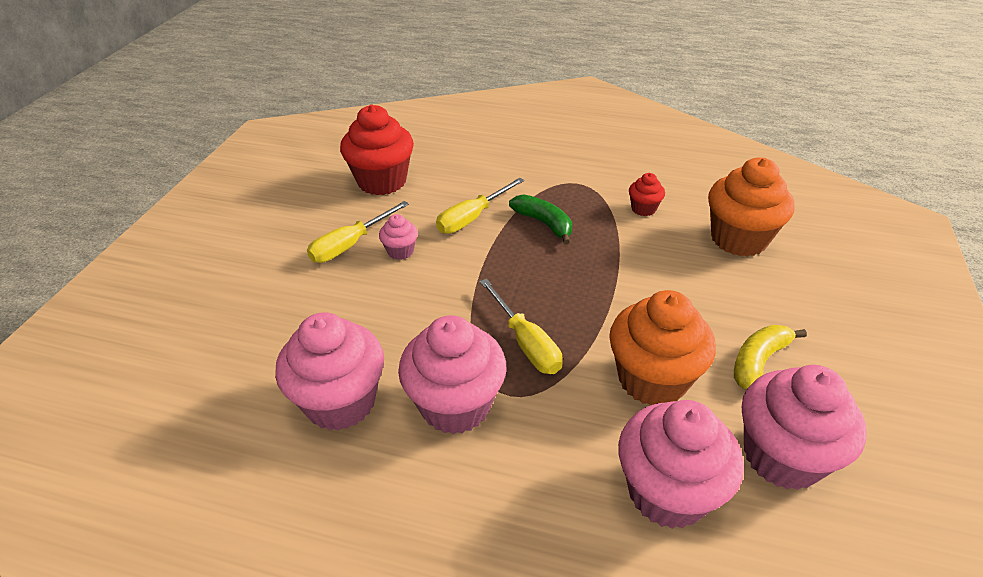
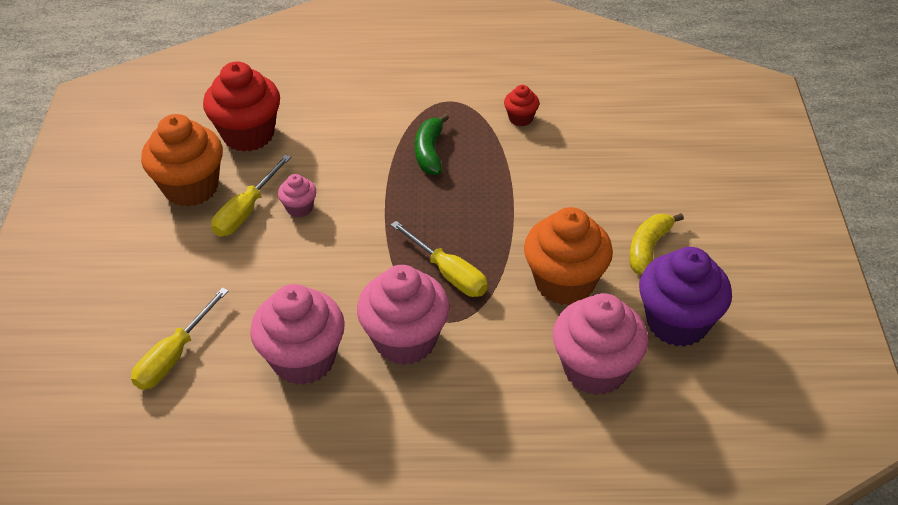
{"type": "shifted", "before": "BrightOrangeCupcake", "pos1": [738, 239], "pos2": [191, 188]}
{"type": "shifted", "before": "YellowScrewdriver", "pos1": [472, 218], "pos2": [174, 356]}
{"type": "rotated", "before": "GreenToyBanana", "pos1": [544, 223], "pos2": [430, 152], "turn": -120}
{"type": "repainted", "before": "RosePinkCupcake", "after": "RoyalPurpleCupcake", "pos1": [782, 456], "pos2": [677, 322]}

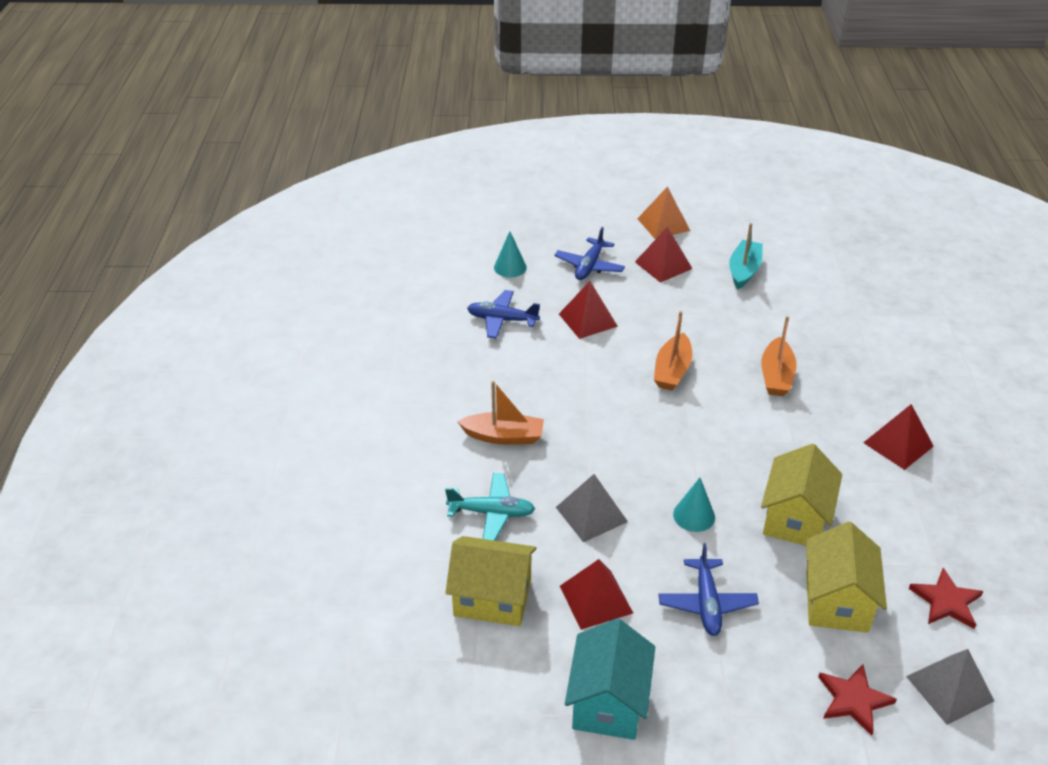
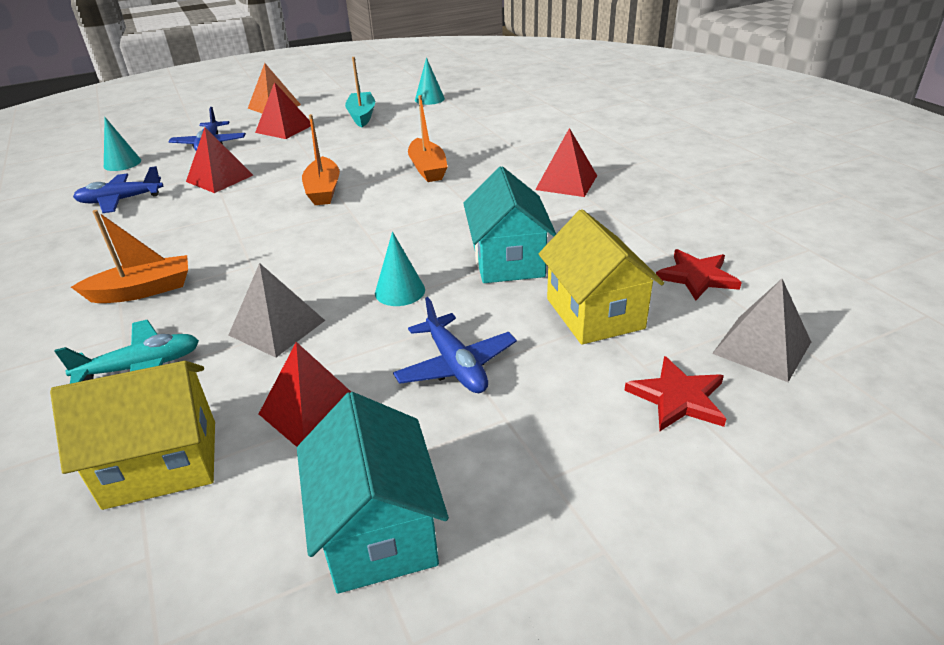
{"type": "repainted", "before": "YellowToyHouse", "after": "TealToyHouse", "pos1": [795, 519], "pos2": [508, 261]}
{"type": "new", "after": "TealCone", "pos2": [429, 99]}

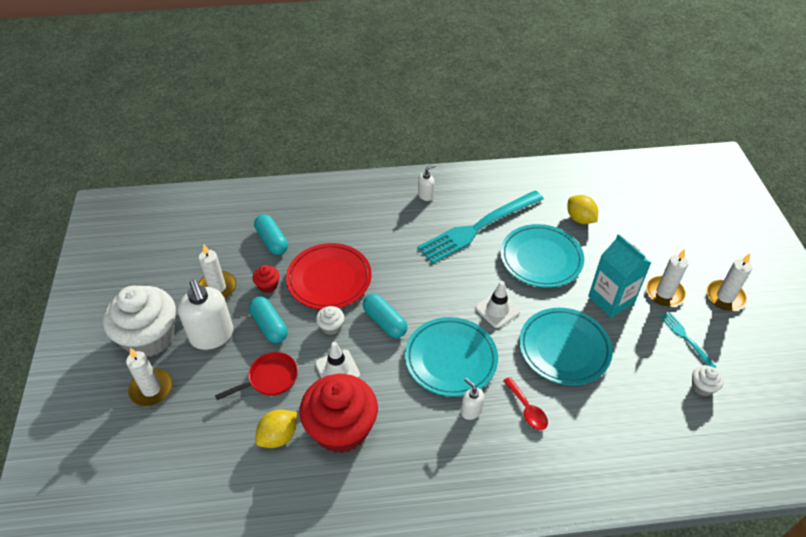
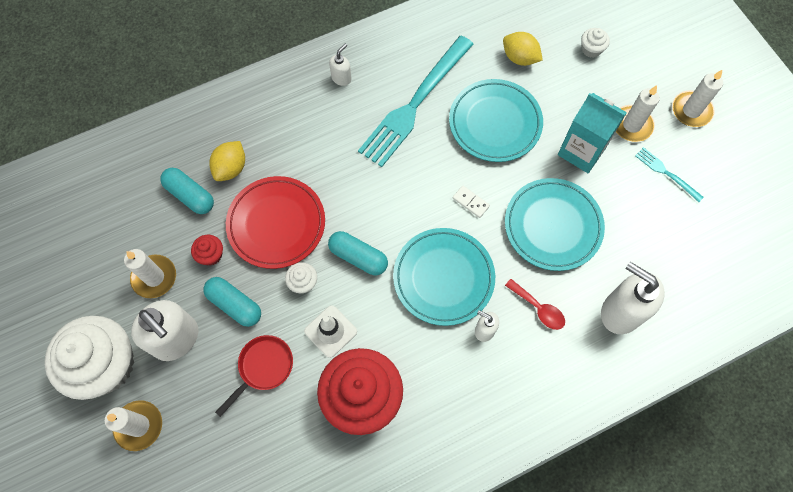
{"type": "swapped", "before": "SnowWhiteTrafficCone", "after": "SnowWhiteDominoPiece", "pos1": [497, 310], "pos2": [470, 202]}
{"type": "shifted", "before": "SnowWhiteCupcake", "pos1": [702, 387], "pos2": [591, 49]}
{"type": "shifted", "before": "YellowCitrusFruit", "pos1": [278, 436], "pos2": [231, 168]}
{"type": "new", "after": "SnowWhiteSoapPump", "pos2": [620, 312]}

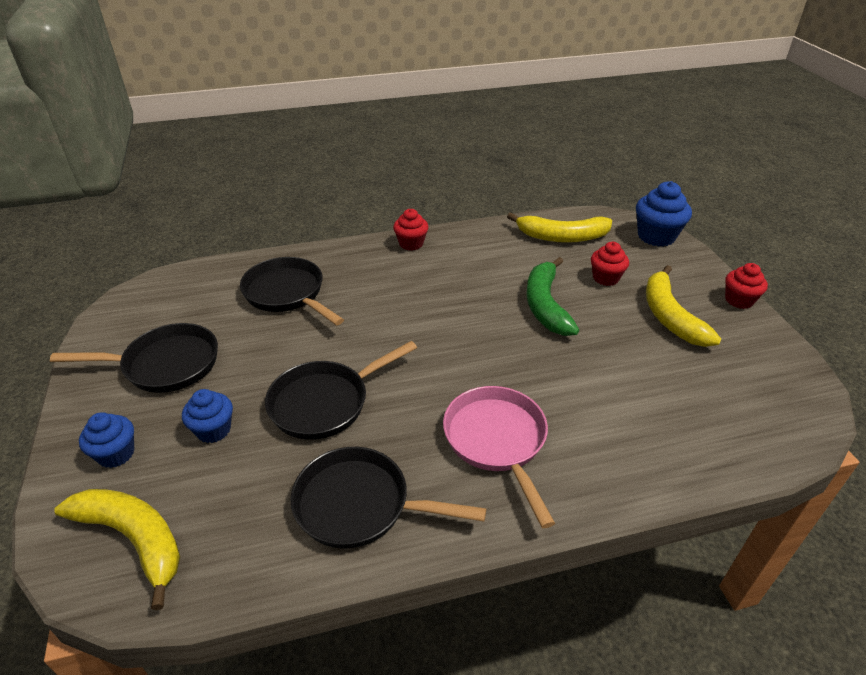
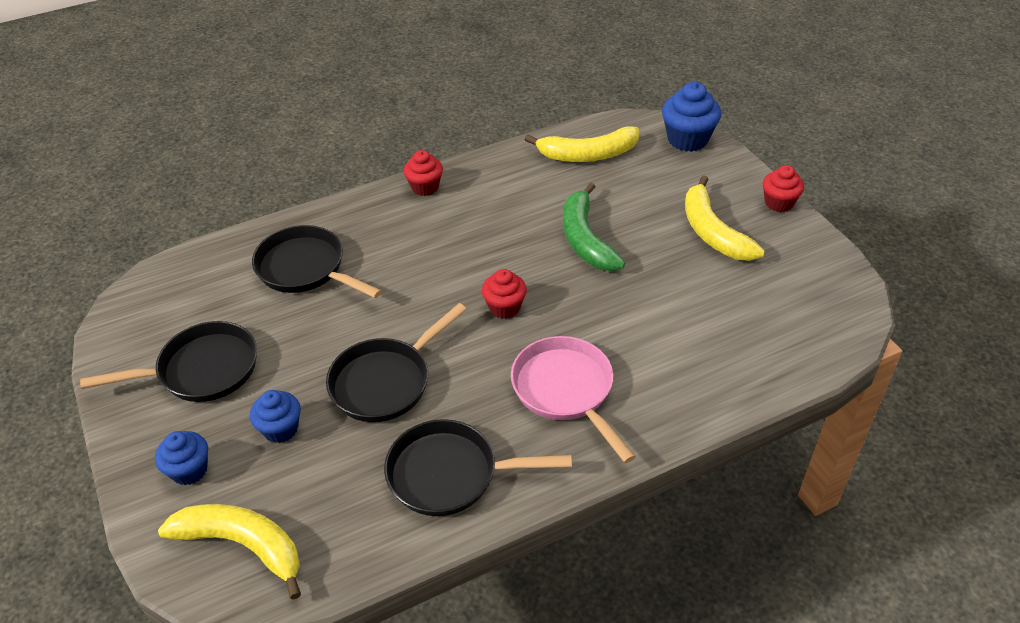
{"type": "shifted", "before": "CrimsonCupcake", "pos1": [606, 278], "pos2": [504, 307]}

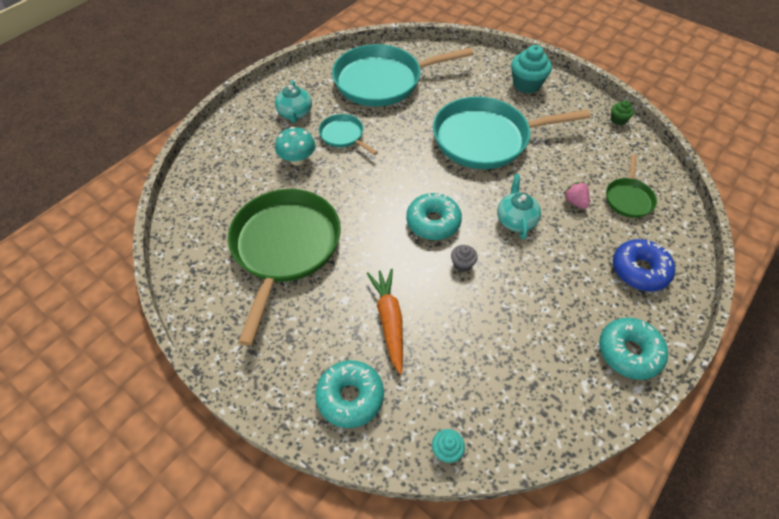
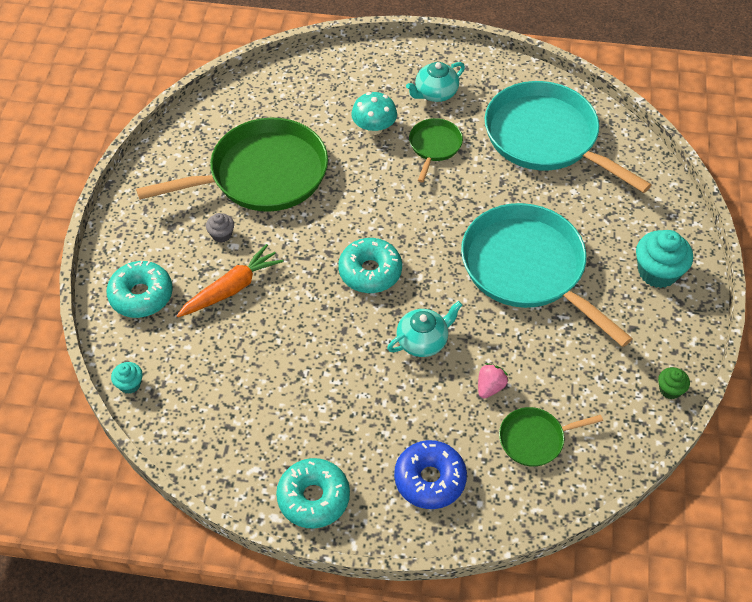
{"type": "repainted", "before": "TealFryingPan", "after": "GreenFryingPan", "pos1": [343, 135], "pos2": [434, 146]}
{"type": "shifted", "before": "GreyCupcake", "pos1": [462, 264], "pos2": [221, 234]}

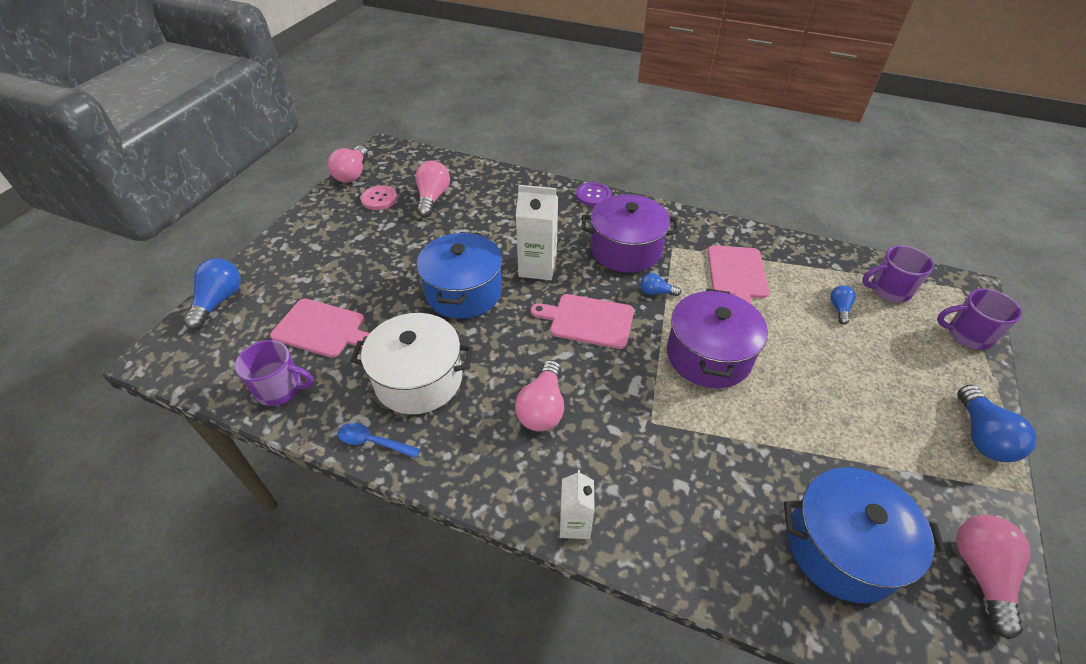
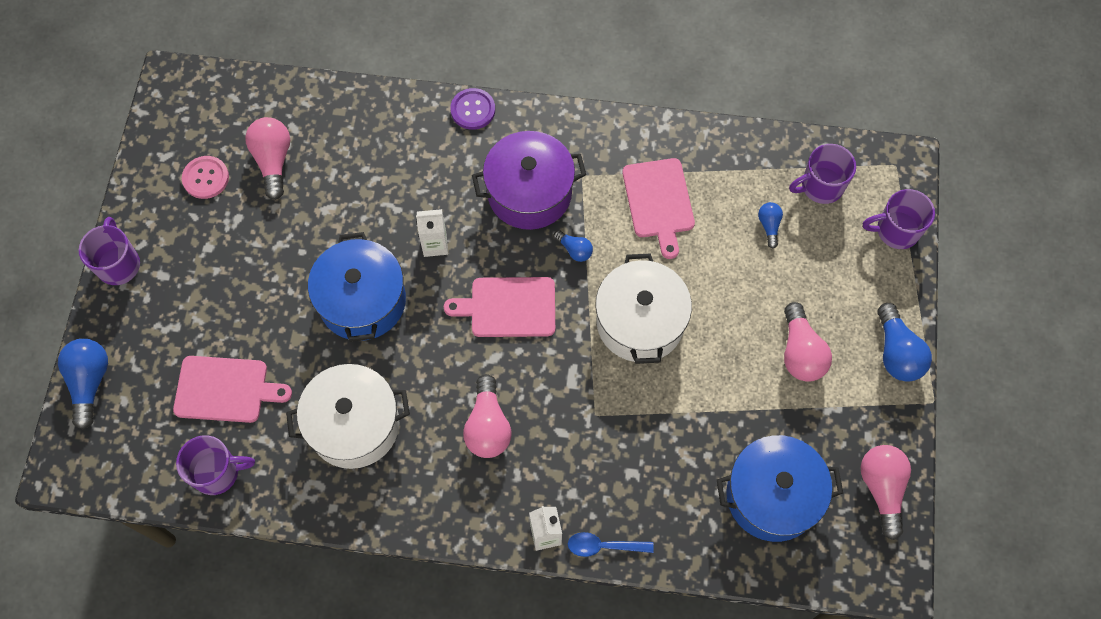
{"type": "shifted", "before": "RosePinkLightbulb", "pos1": [352, 174], "pos2": [800, 352]}
{"type": "scaled", "before": "SnowWhiteMilkCarton", "pos1": [537, 267], "pos2": [435, 244], "scale": 0.62}
{"type": "rotated", "before": "CobaltLightbulb", "pos1": [656, 292], "pos2": [574, 250], "turn": -135}
{"type": "repainted", "before": "RoyalPurplePot", "after": "SnowWhitePot", "pos1": [708, 355], "pos2": [640, 322]}
{"type": "shifted", "before": "CobaltTeaspoon", "pos1": [373, 442], "pos2": [604, 546]}
{"type": "new", "after": "RoyalPurpleTeaMug", "pos2": [119, 264]}

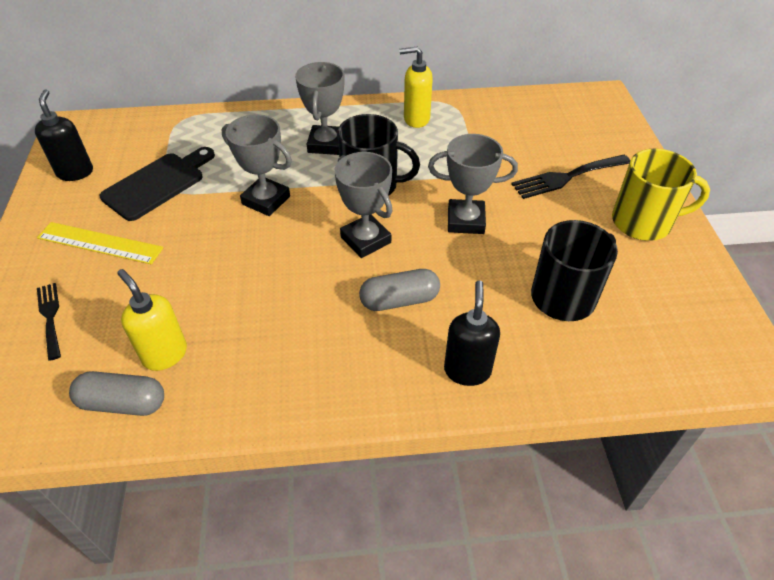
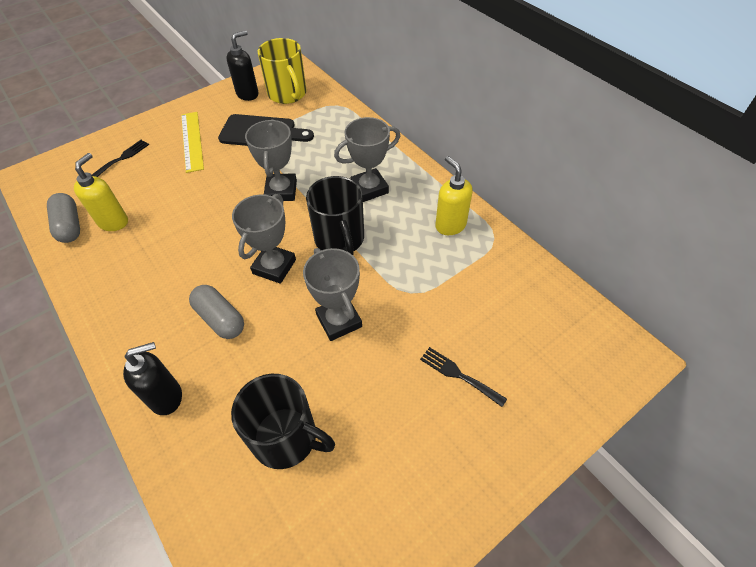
{"type": "shifted", "before": "YellowTeaMug", "pos1": [643, 222], "pos2": [287, 94]}
{"type": "scaled", "before": "JetBlackFork", "pos1": [567, 177], "pos2": [458, 375], "scale": 0.64}

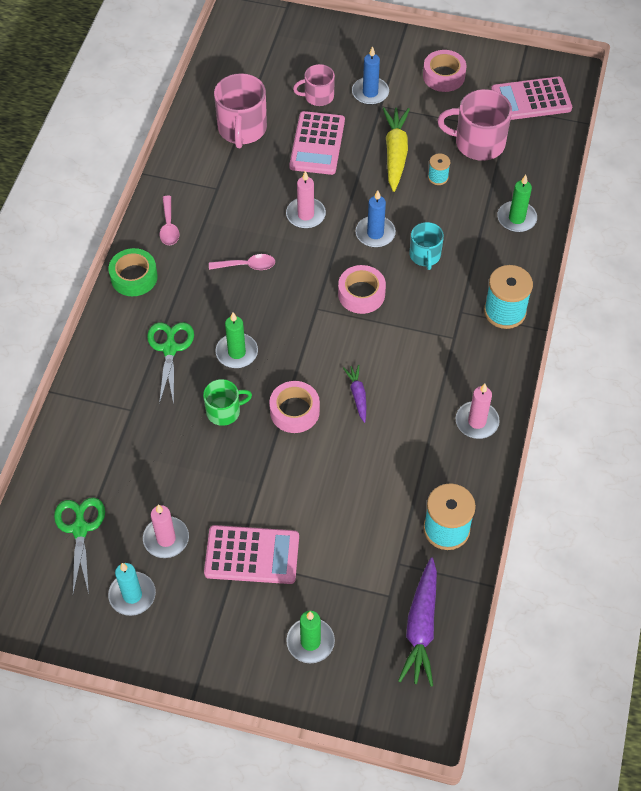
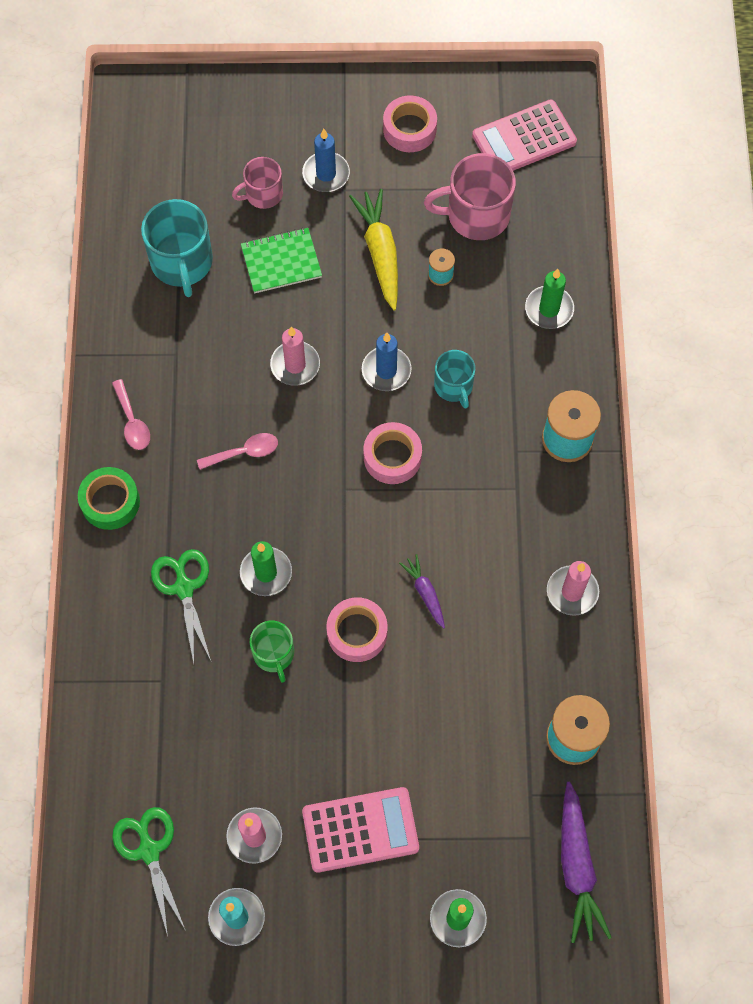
{"type": "repainted", "before": "RosePinkTeaMug", "after": "TealTeaMug", "pos1": [242, 129], "pos2": [182, 262]}
{"type": "swapped", "before": "RosePinkPocketCalculator", "after": "GreenExerciseBook", "pos1": [317, 144], "pos2": [281, 262]}
{"type": "rotated", "before": "GreenTeaMug", "pos1": [224, 411], "pos2": [274, 654], "turn": 105}

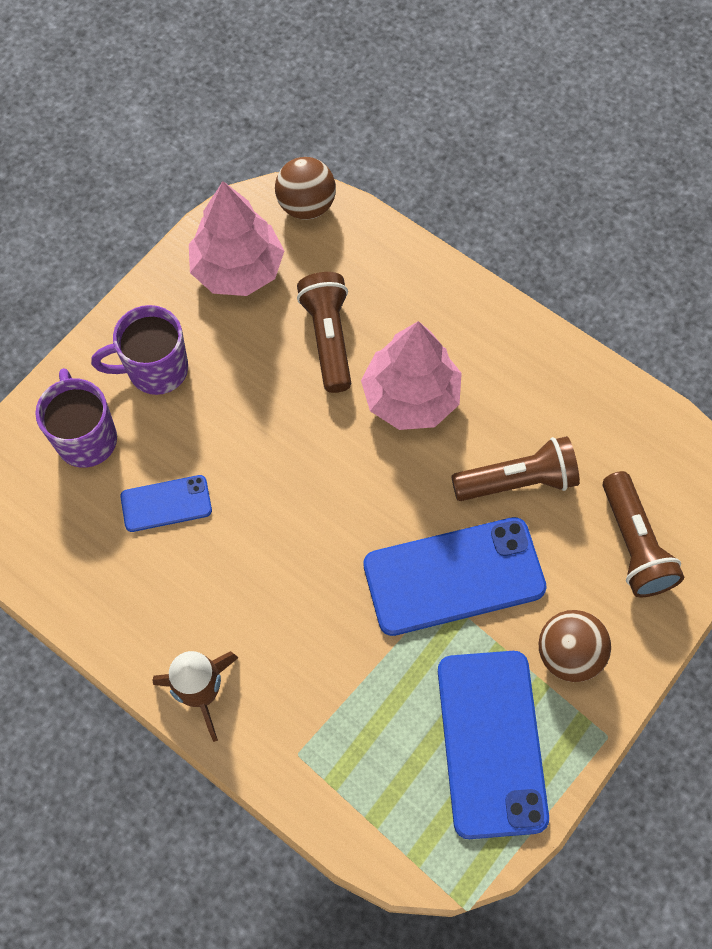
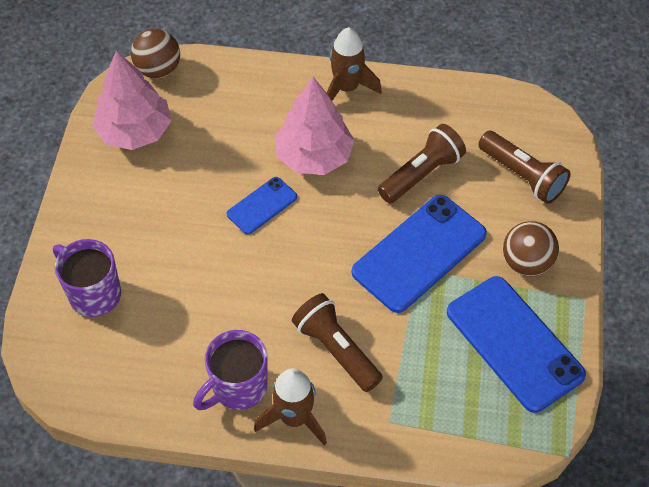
{"type": "shifted", "before": "BrownPocketTorch", "pos1": [328, 338], "pos2": [336, 349]}
{"type": "shifted", "before": "RoyalPurpleTeaMug", "pos1": [155, 370], "pos2": [238, 387]}
{"type": "shifted", "before": "CobaltSmartphone", "pos1": [166, 503], "pos2": [262, 206]}
{"type": "new", "after": "BrownRocket", "pos2": [347, 88]}

